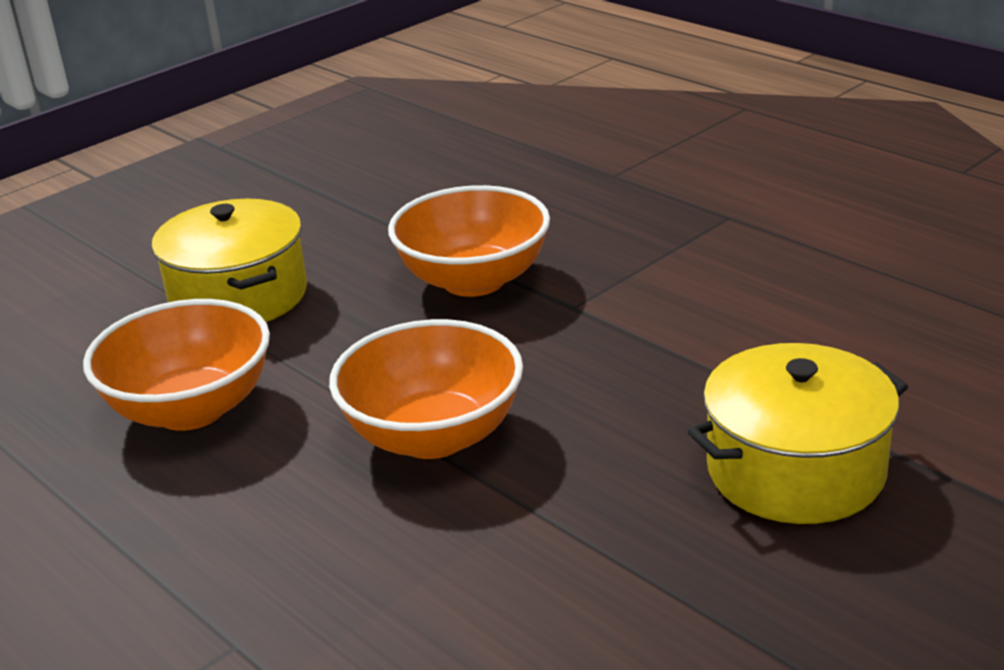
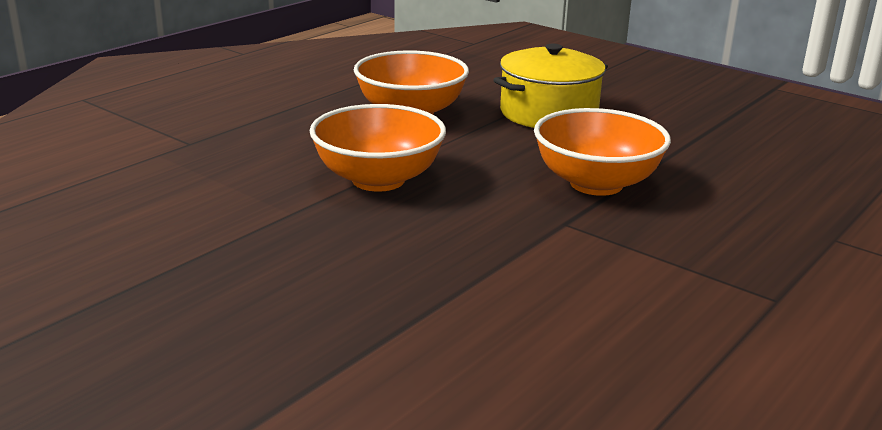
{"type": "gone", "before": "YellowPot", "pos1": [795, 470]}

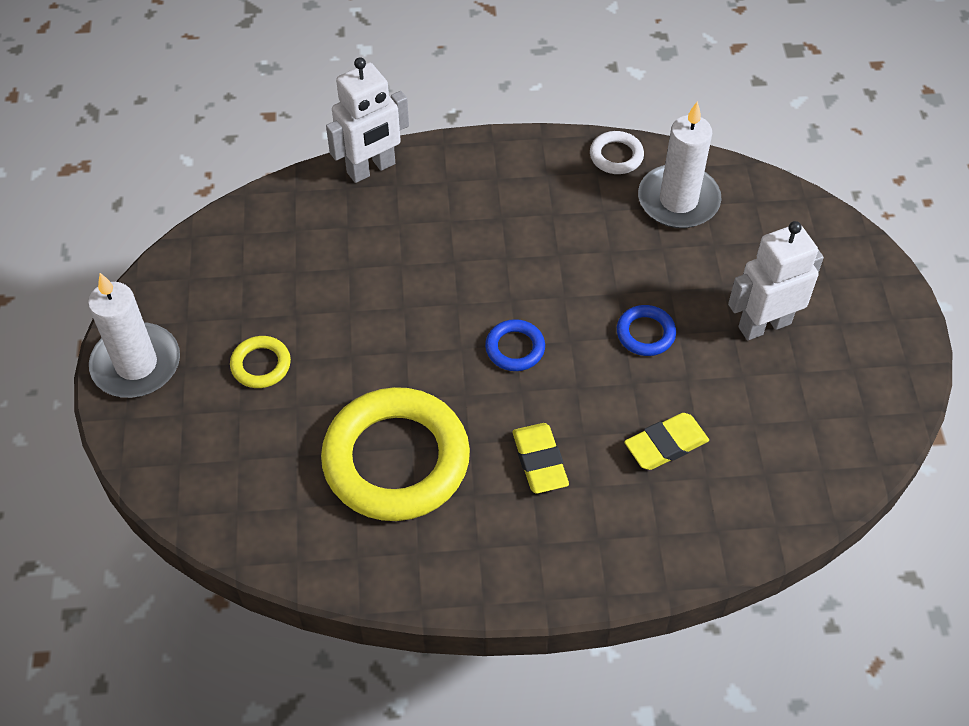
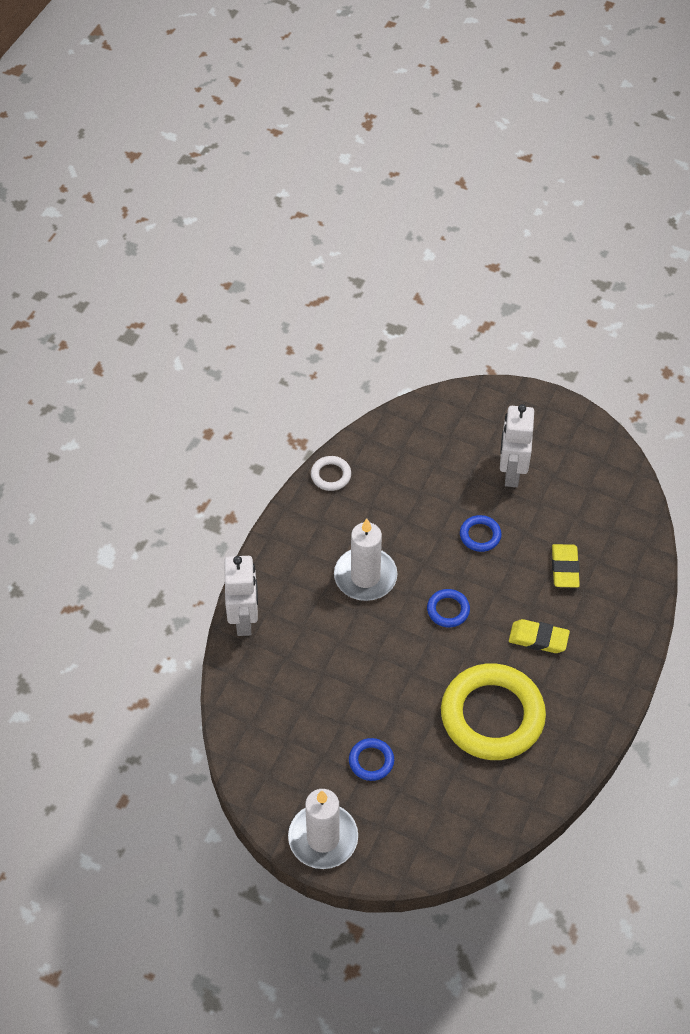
{"type": "shifted", "before": "SnowWhitePillarCandle", "pos1": [678, 200], "pos2": [365, 576]}
{"type": "repainted", "before": "YellowHoop", "after": "CobaltHoop", "pos1": [261, 365], "pos2": [371, 761]}

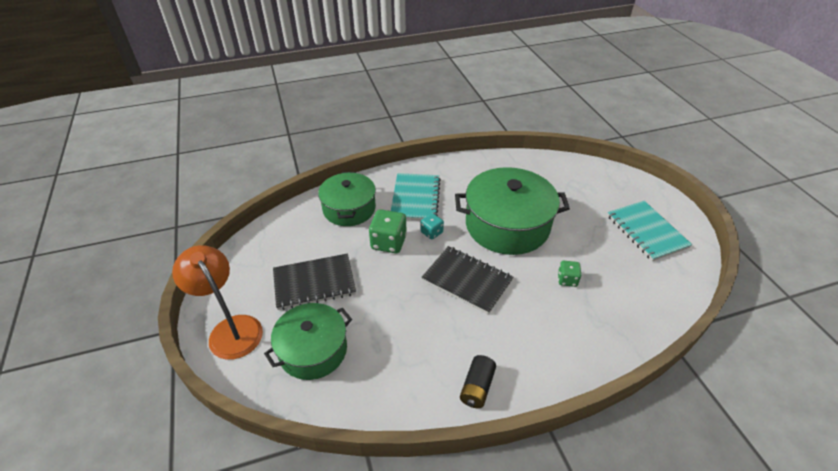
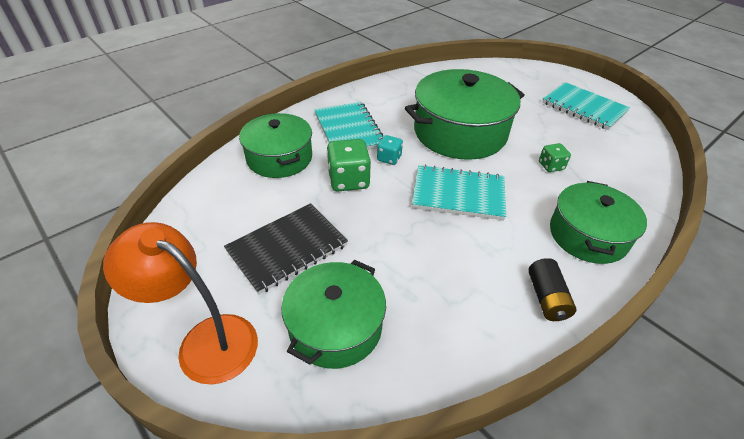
{"type": "repainted", "before": "JetBlackExerciseBook", "after": "TealExerciseBook", "pos1": [467, 280], "pos2": [458, 194]}
{"type": "new", "after": "GreenPot", "pos2": [588, 235]}

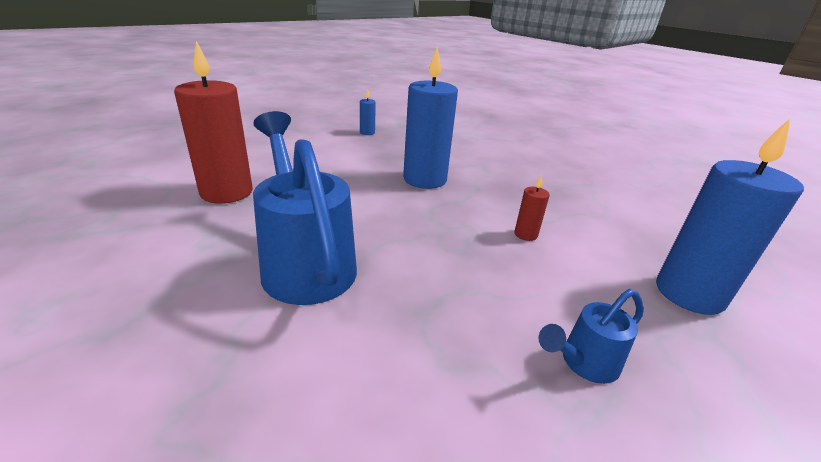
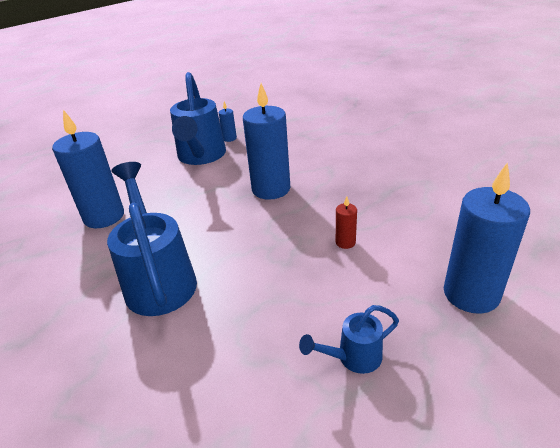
{"type": "repainted", "before": "CrimsonPillarCandle", "after": "CobaltPillarCandle", "pos1": [226, 192], "pos2": [104, 216]}
{"type": "new", "after": "CobaltWateringPot", "pos2": [201, 157]}

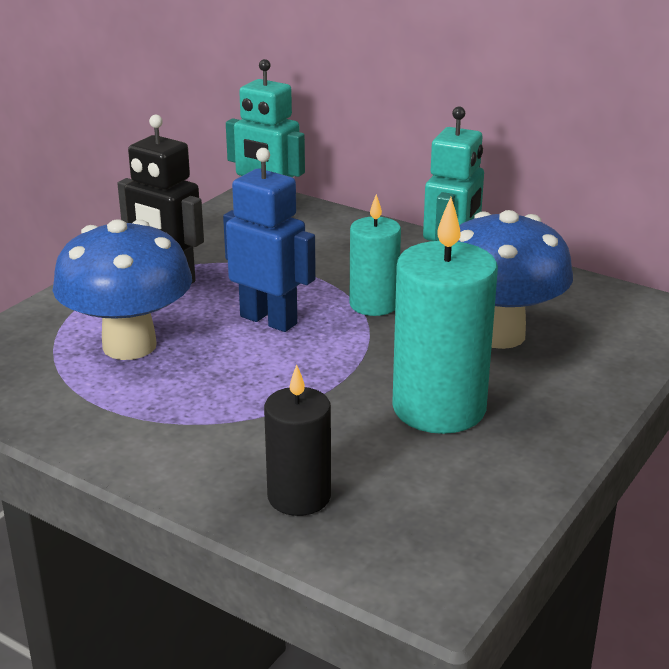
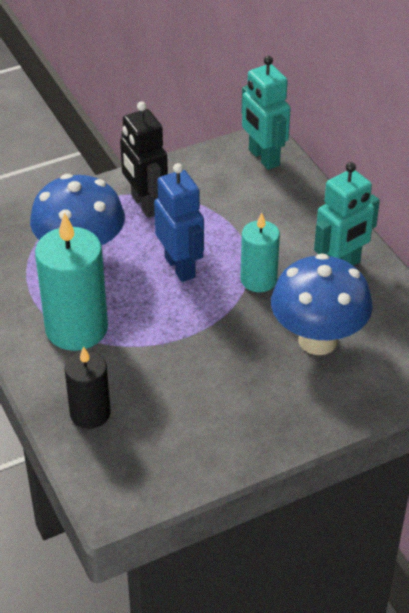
{"type": "shifted", "before": "TealPillarCandle", "pos1": [439, 408], "pos2": [76, 328]}

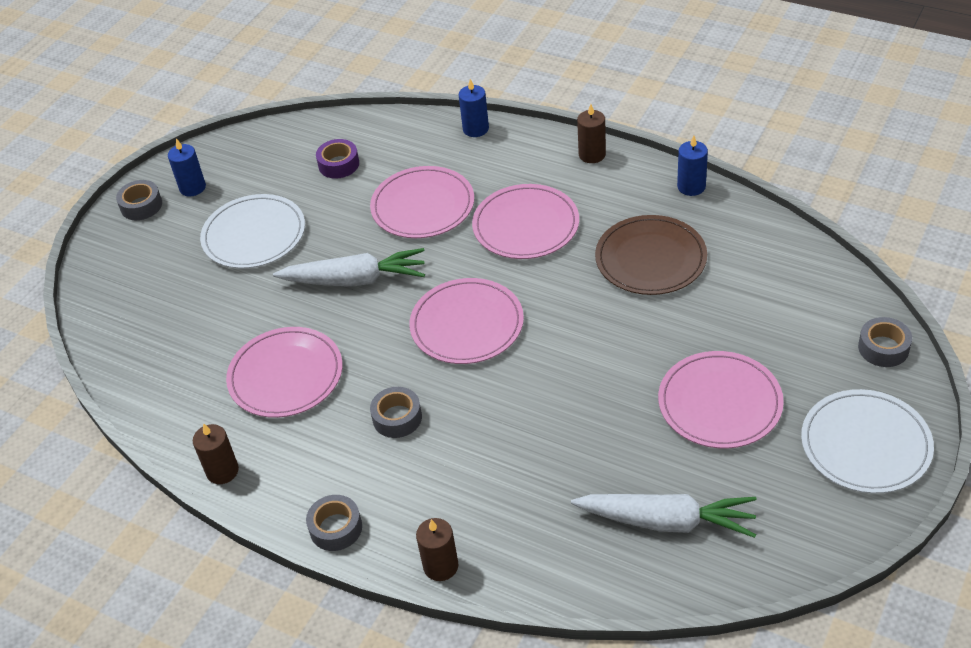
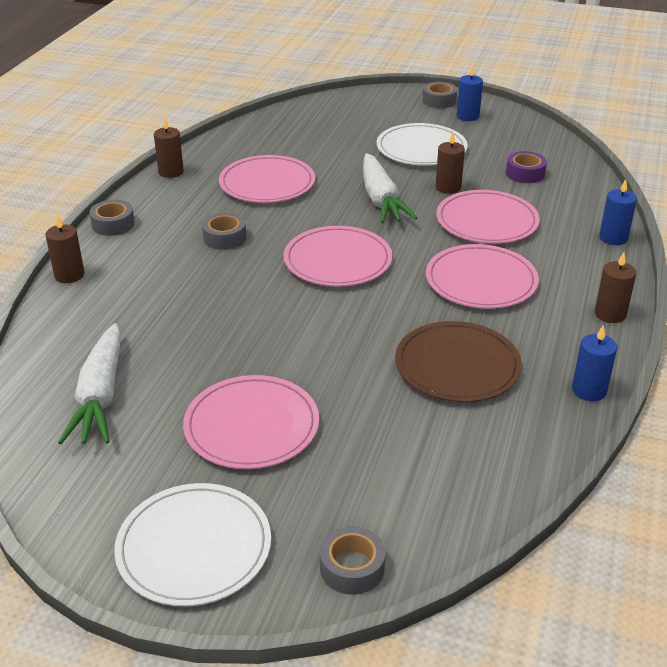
{"type": "new", "after": "BrownPillarCandle", "pos2": [448, 187]}

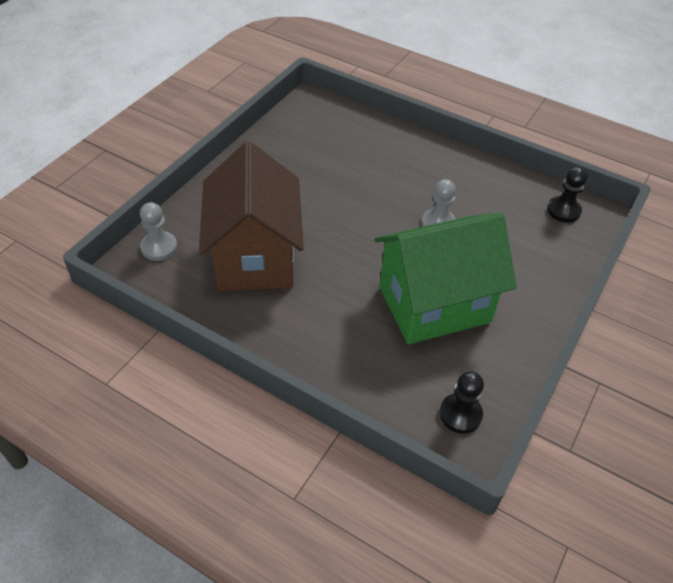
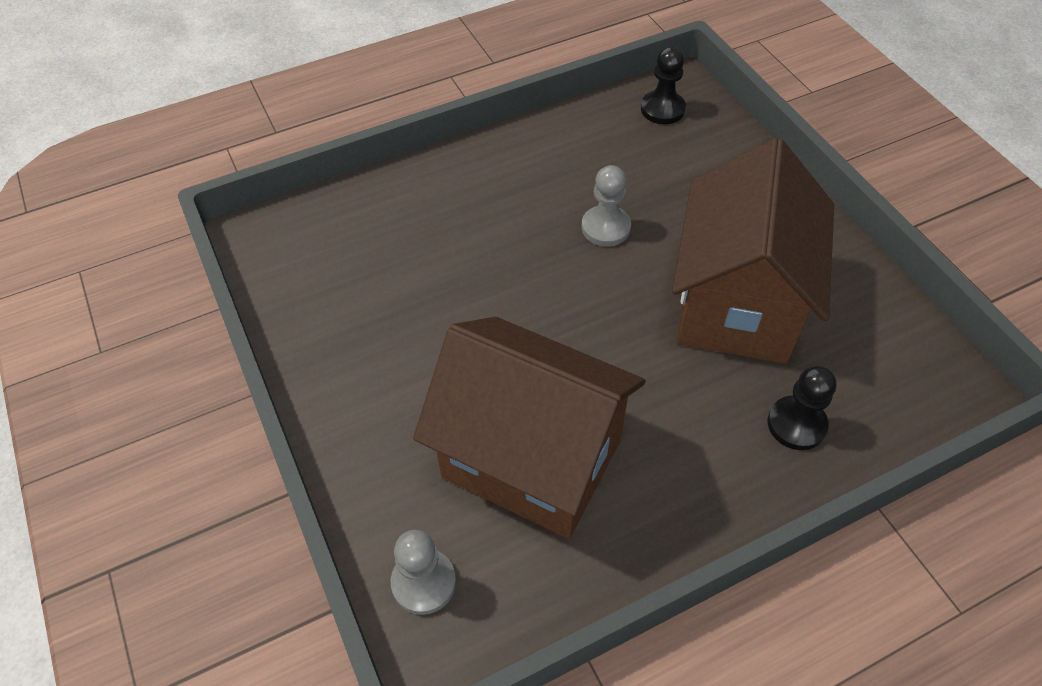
{"type": "repainted", "before": "GreenToyHouse", "after": "BrownToyHouse", "pos1": [434, 305], "pos2": [737, 304]}
{"type": "shifted", "before": "JetBlackPawn", "pos1": [460, 414], "pos2": [796, 424]}

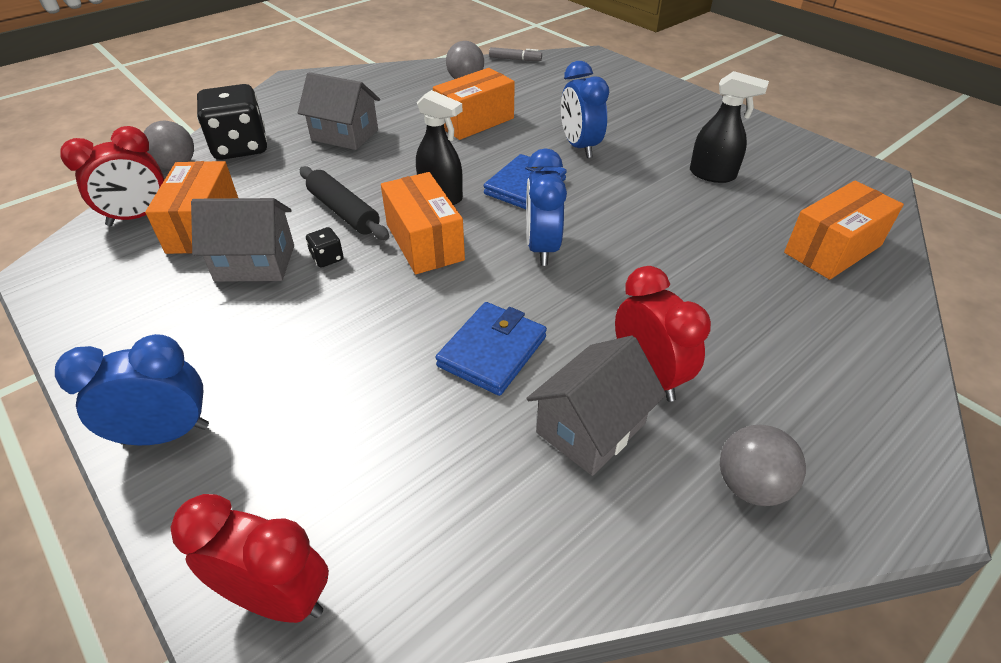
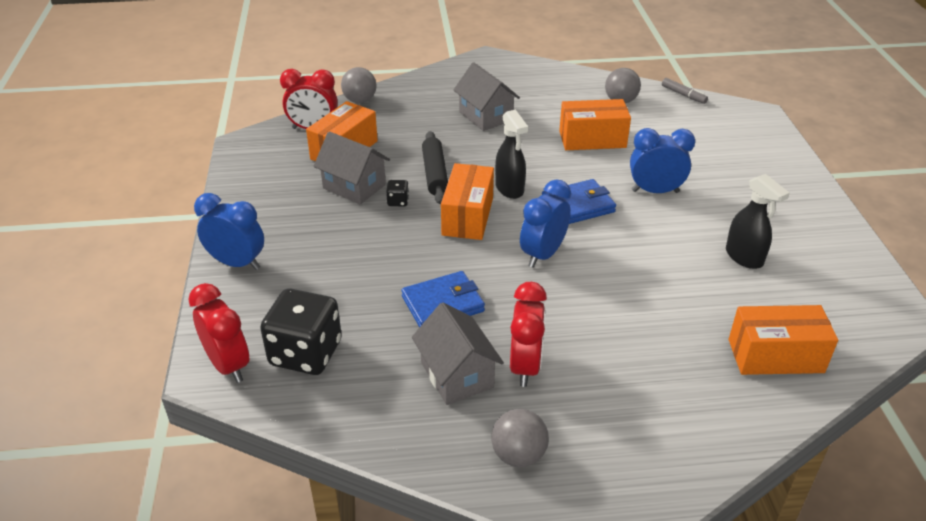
{"type": "rotated", "before": "CobaltClock", "pos1": [579, 147], "pos2": [655, 191], "turn": 75}
{"type": "shifted", "before": "JetBlackDie", "pos1": [240, 147], "pos2": [305, 353]}
{"type": "rotated", "before": "GreyToyHouse", "pos1": [591, 428], "pos2": [457, 375], "turn": 75}

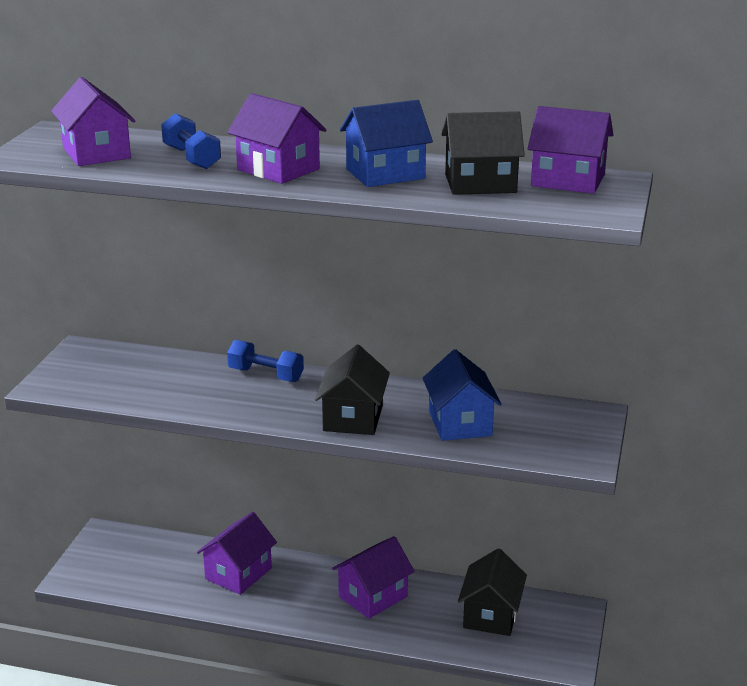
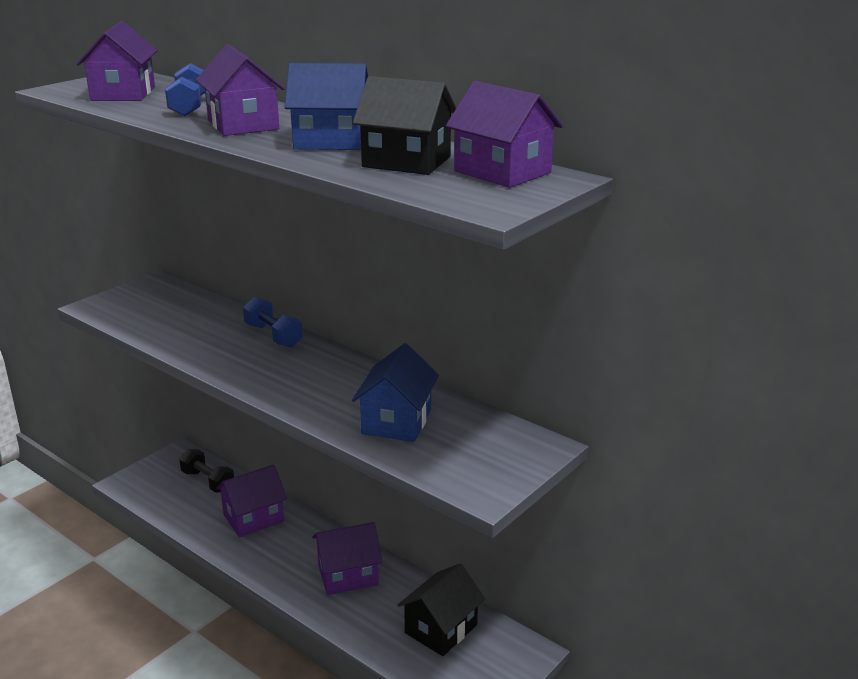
{"type": "gone", "before": "JetBlackToyHouse", "pos1": [353, 418]}
{"type": "new", "after": "JetBlackFreeWeight", "pos2": [208, 481]}

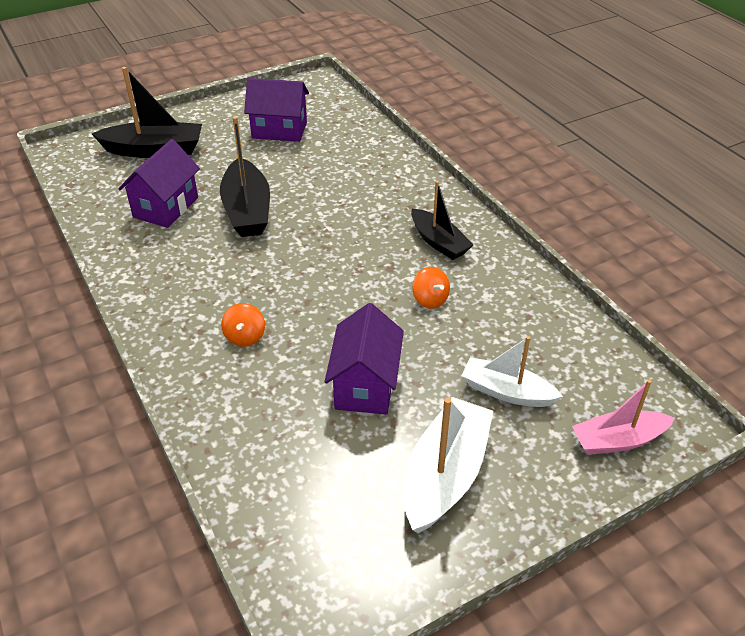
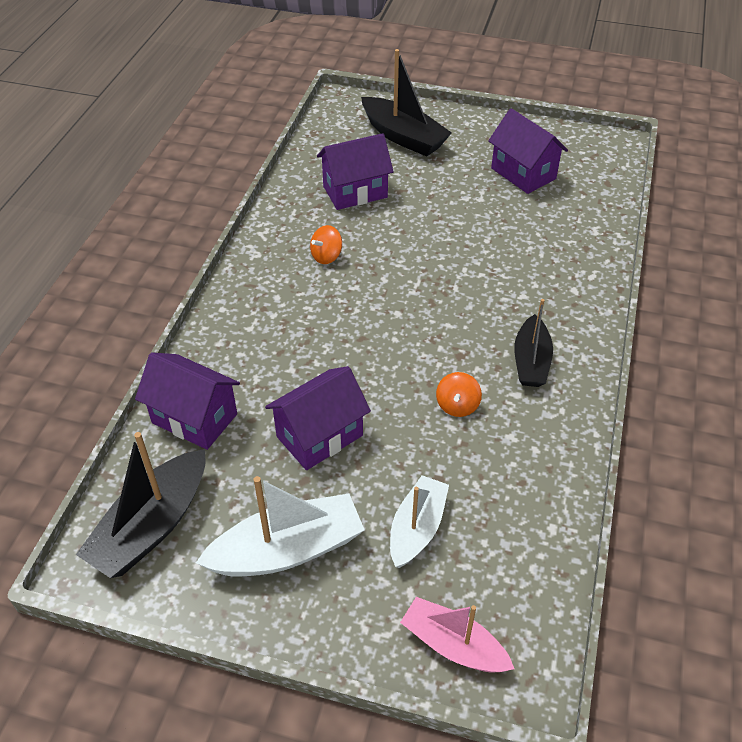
{"type": "shifted", "before": "JetBlackToyBoat", "pos1": [247, 210], "pos2": [152, 526]}
{"type": "shifted", "before": "BrightOrangeSpinningTop", "pos1": [245, 337], "pos2": [326, 256]}
{"type": "rotated", "before": "SnowWhiteToyBoat", "pos1": [506, 392], "pos2": [417, 528], "turn": 45}
{"type": "new", "after": "RoyalPurpleToyHouse", "pos2": [194, 418]}

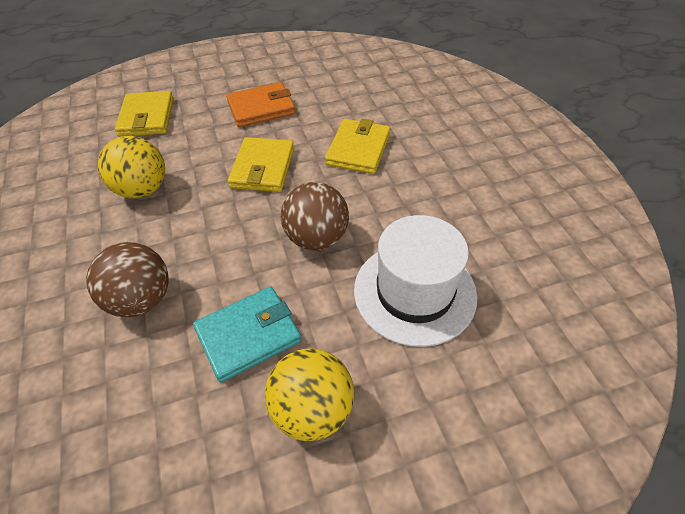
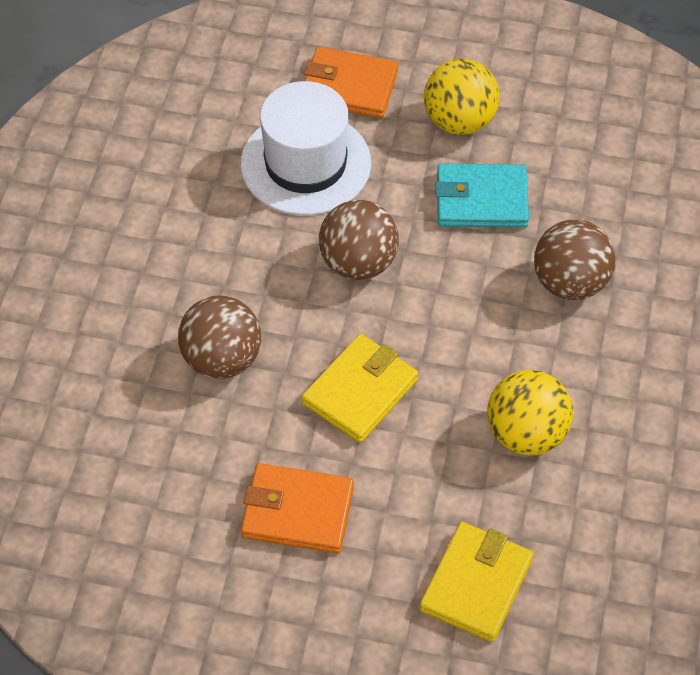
{"type": "swapped", "before": "YellowBillfold", "after": "BrownSphere", "pos1": [358, 149], "pos2": [222, 359]}
{"type": "new", "after": "BrightOrangeBillfold", "pos2": [349, 87]}

